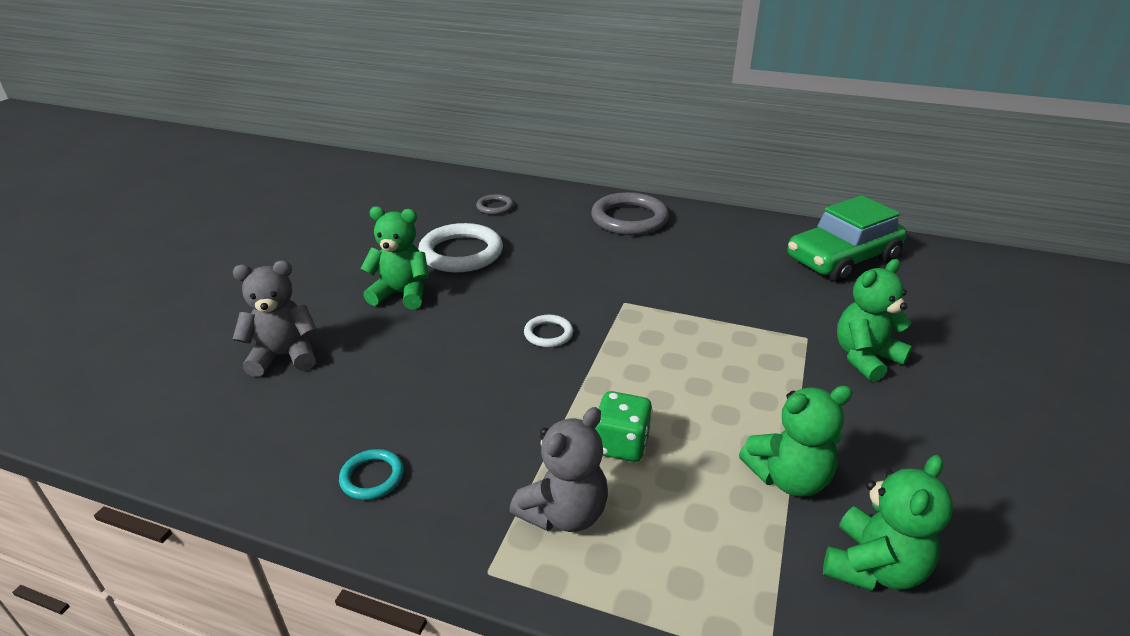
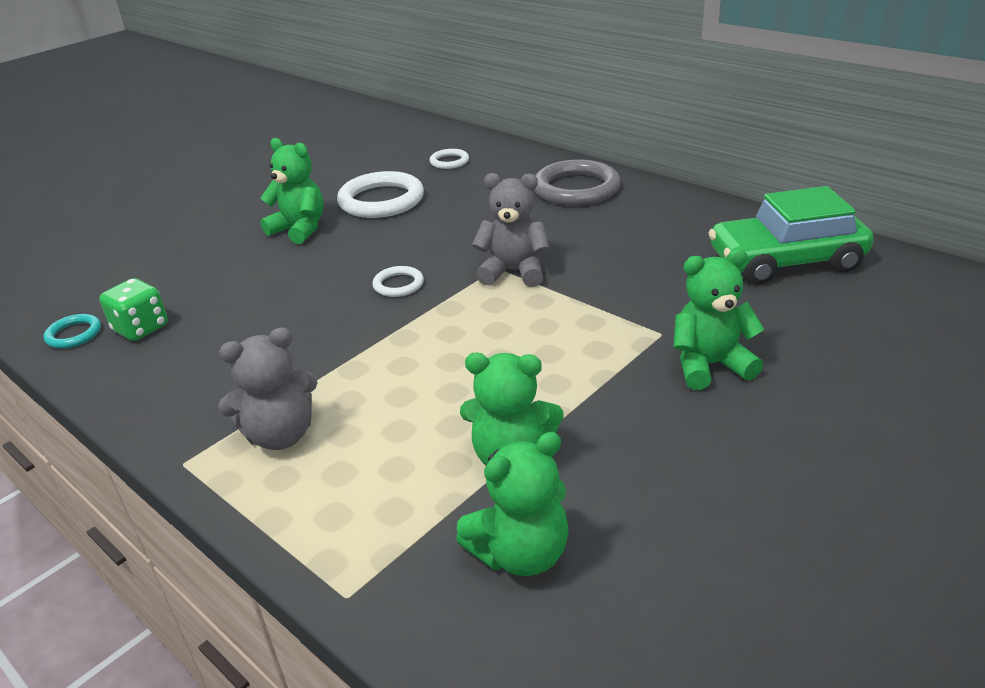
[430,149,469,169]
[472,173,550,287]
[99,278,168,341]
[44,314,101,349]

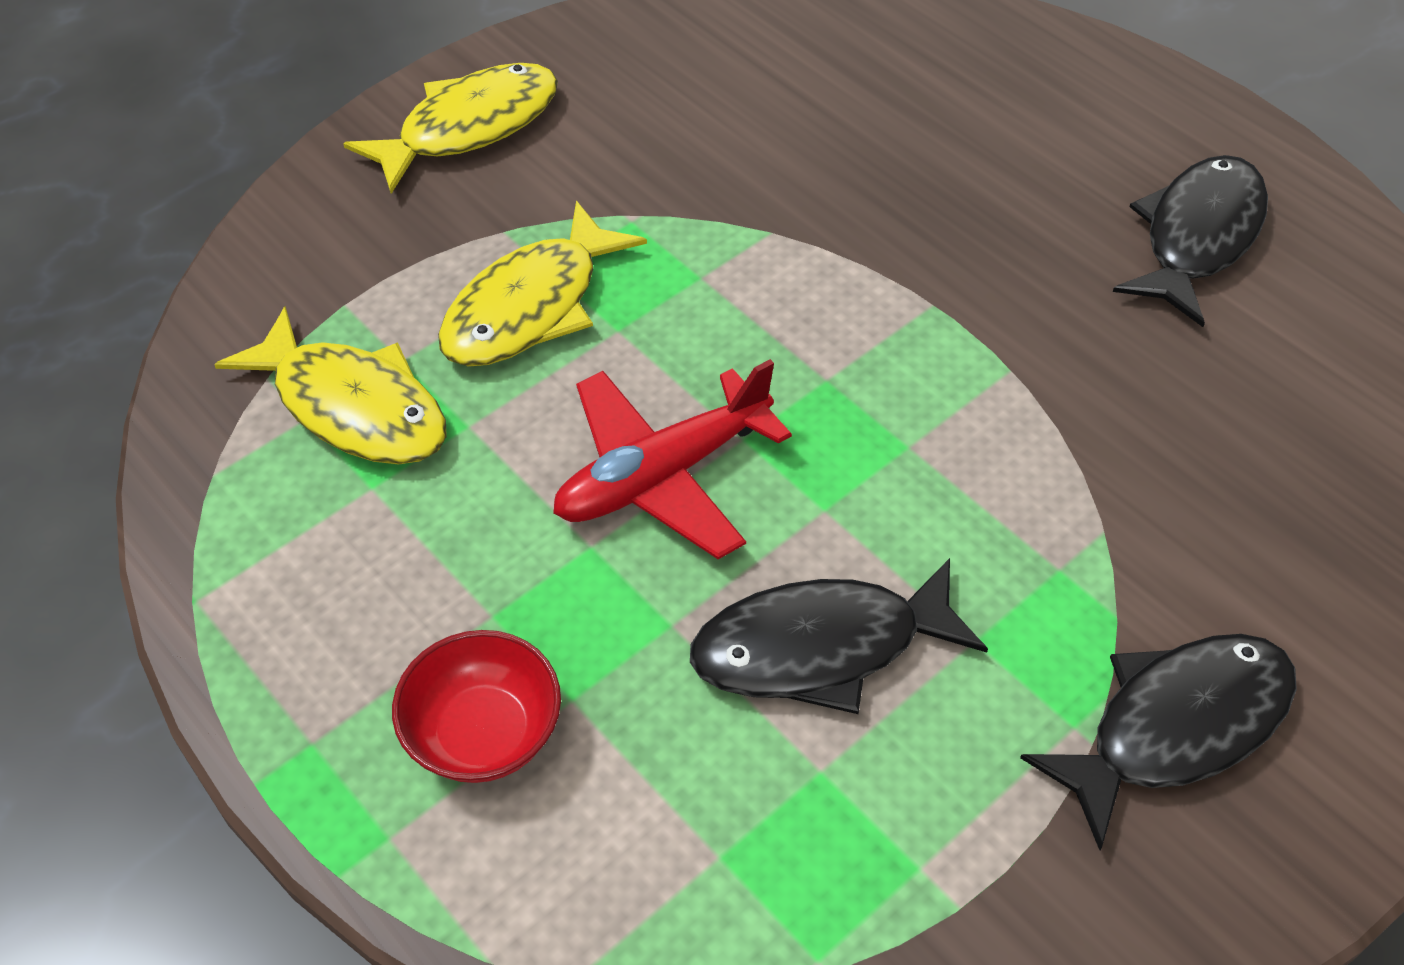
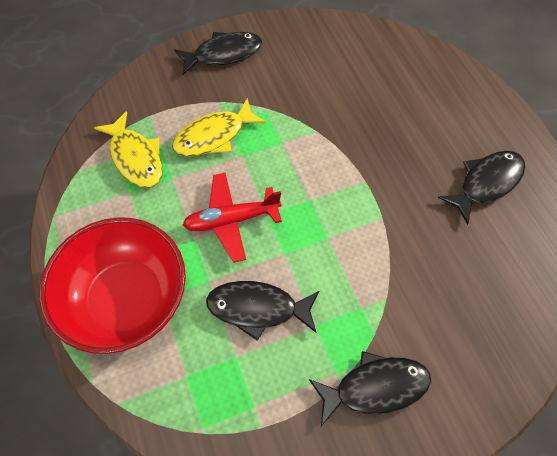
[174,32,263,75]
[39,217,186,354]

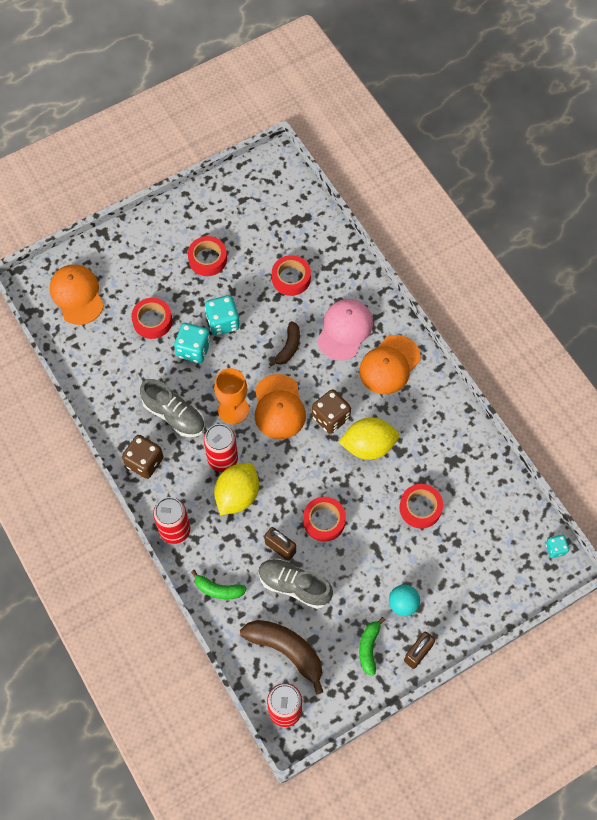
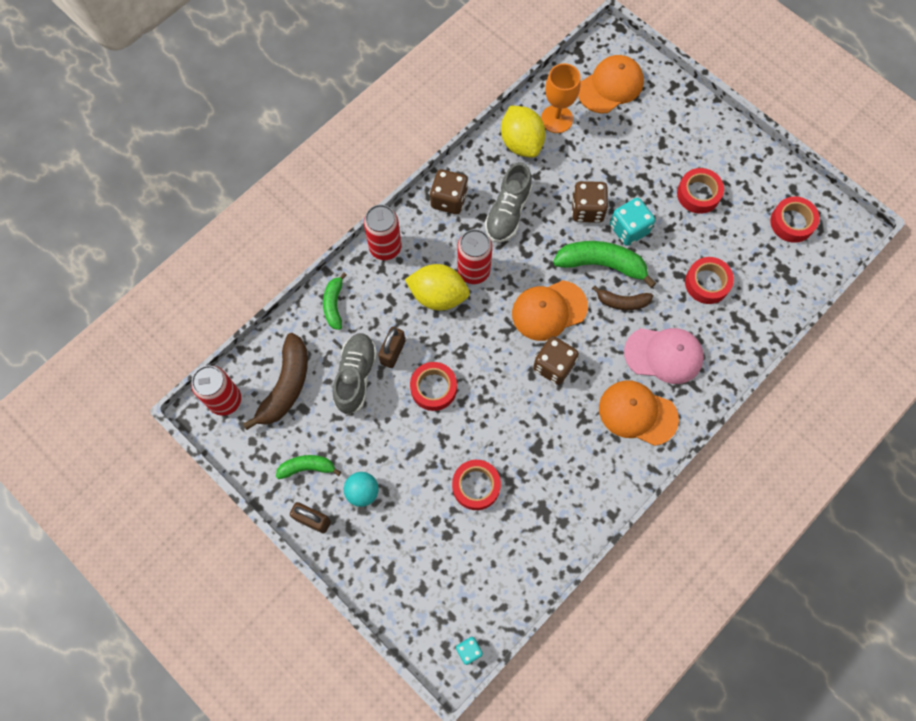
[770,196,820,243]
[572,181,608,223]
[541,63,581,133]
[501,106,546,158]
[553,241,656,288]

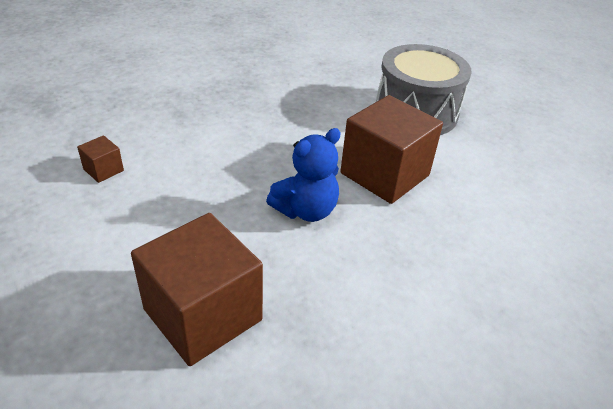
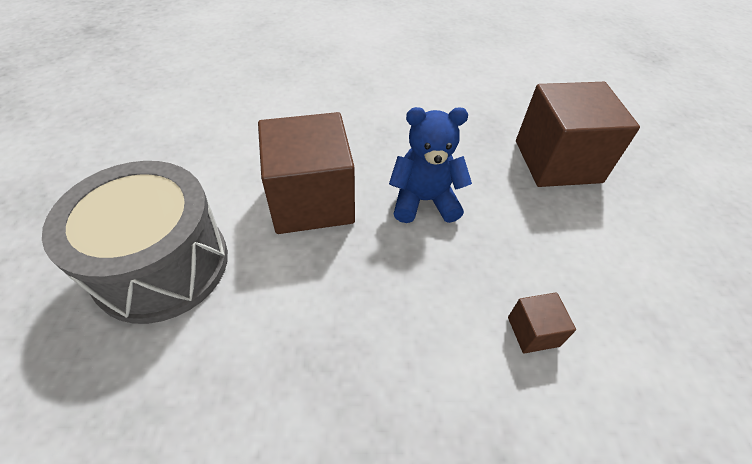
[508,292,576,353]

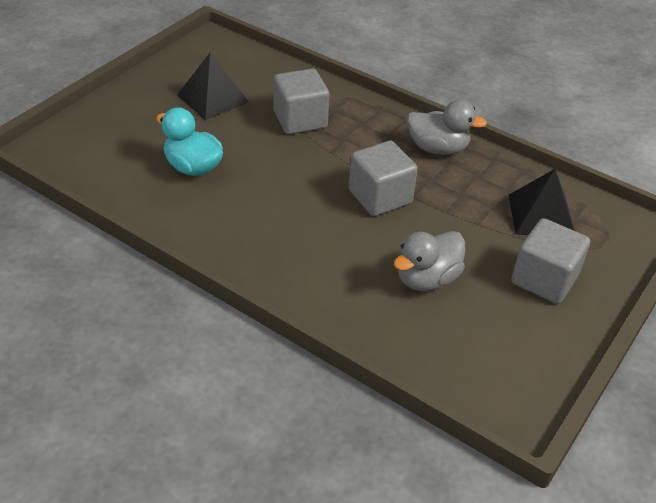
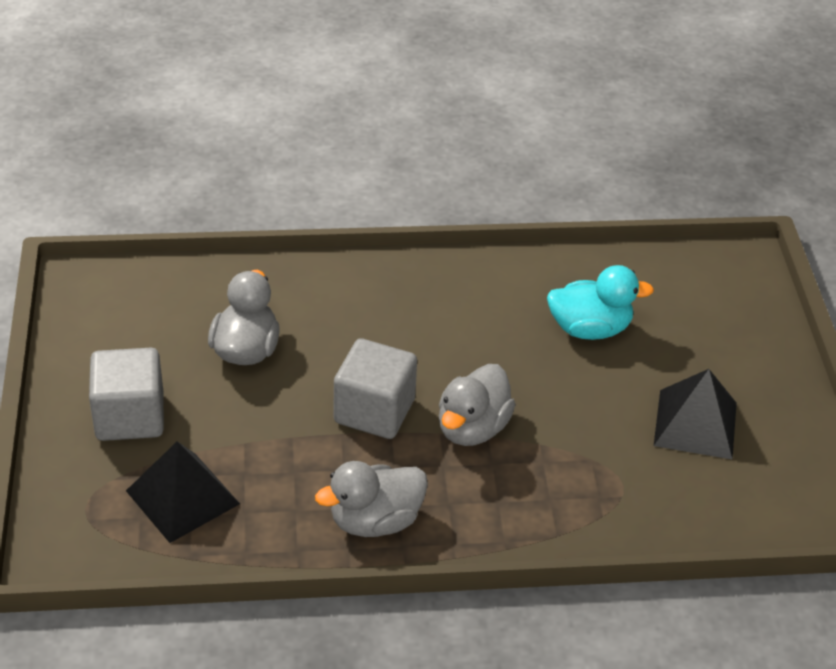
[273,69,329,135] (first image)
[439,364,516,446]

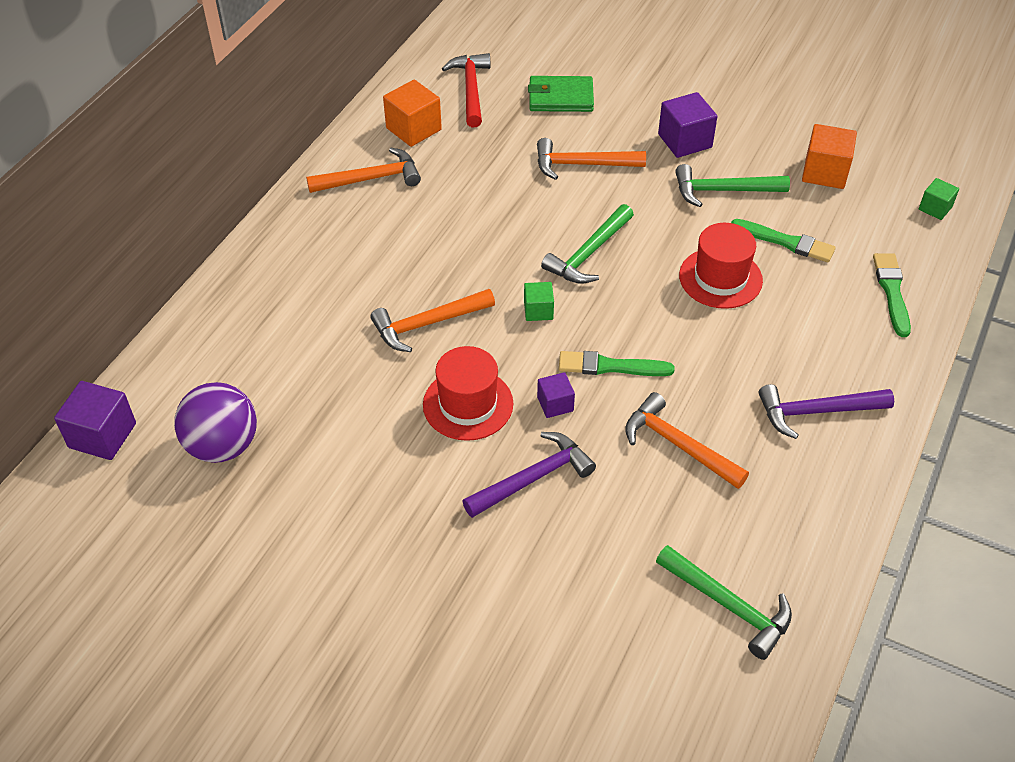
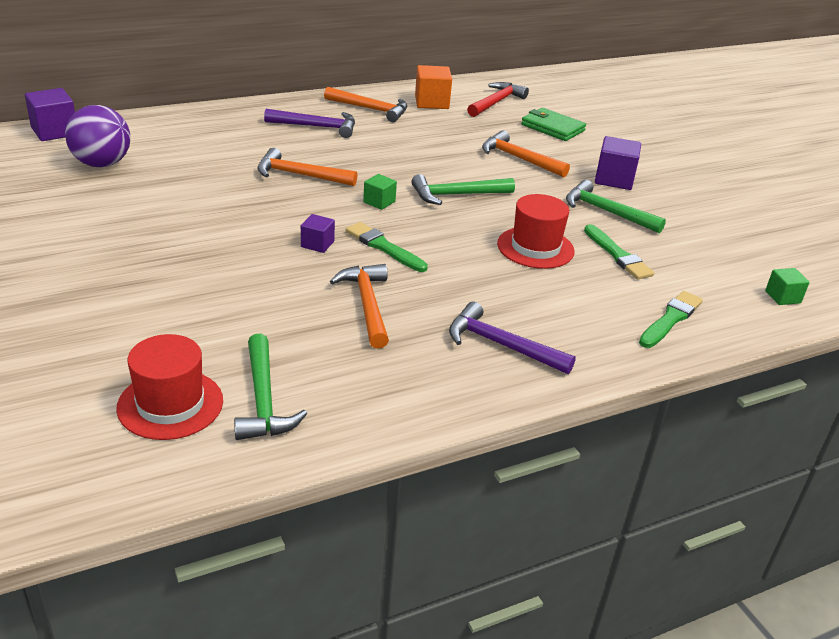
[802,124,857,189] (first image)
[116,334,223,440]
[264,109,355,138]

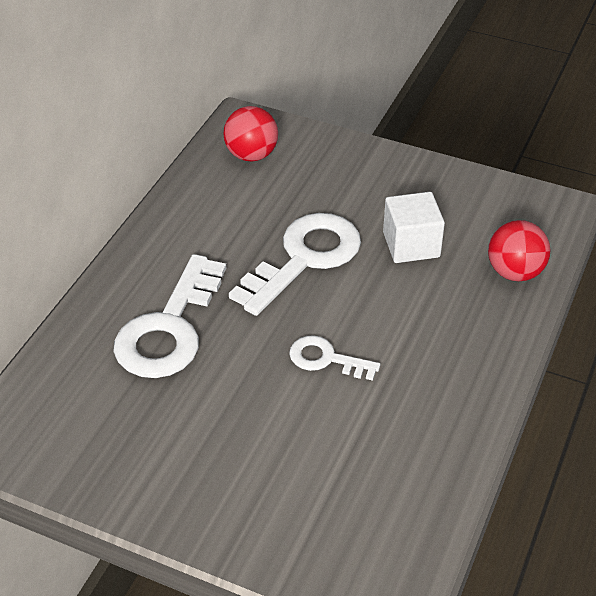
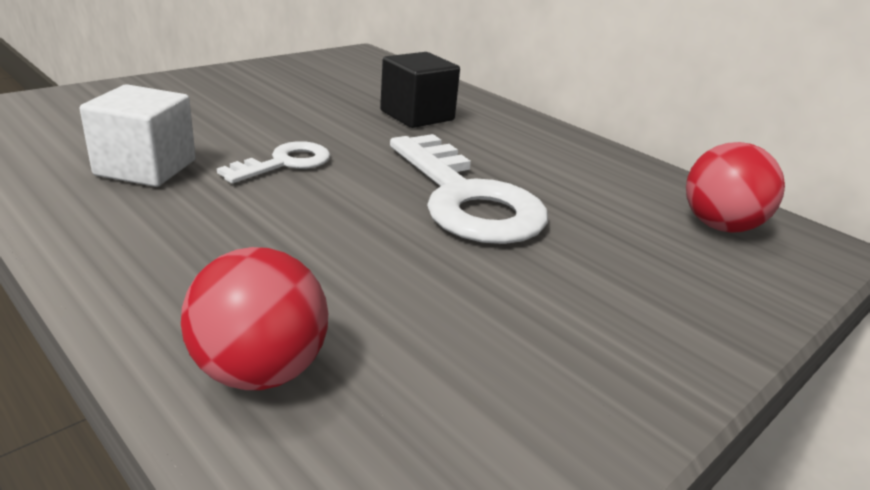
[80,84,196,187]
[380,52,460,128]

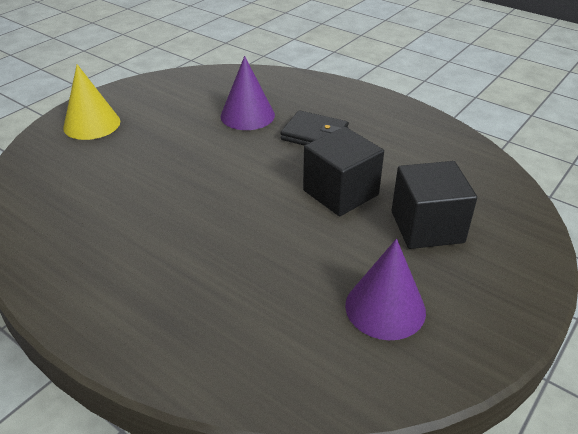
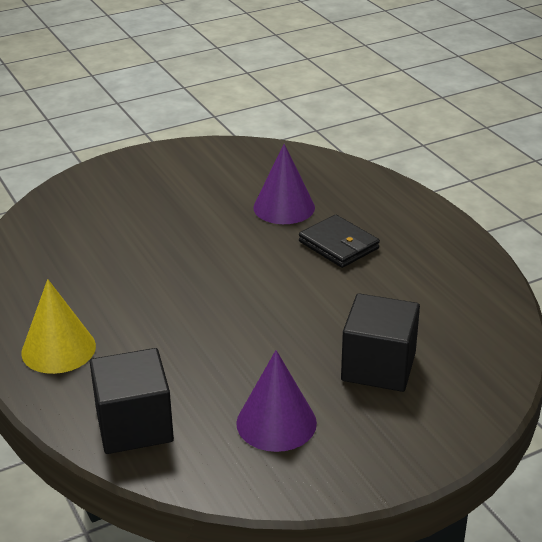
[21,279,96,374]
[90,348,174,454]

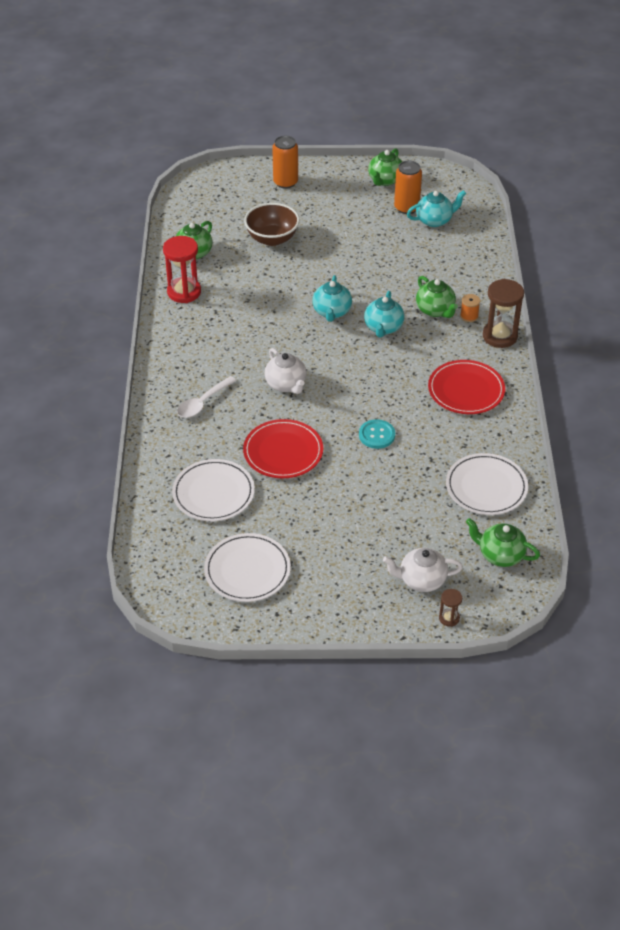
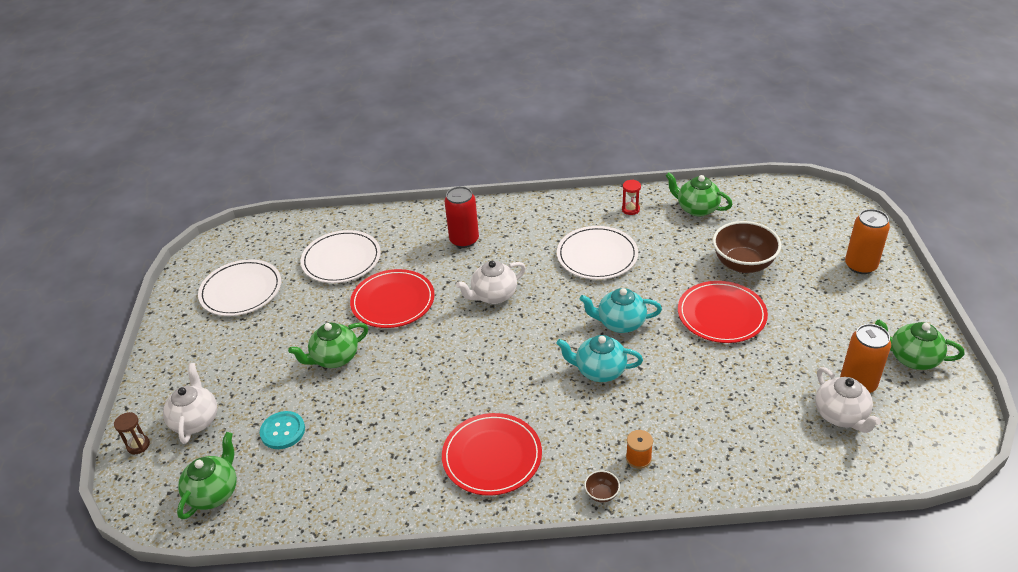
[815,367,881,433]
[622,180,641,215]
[288,322,368,368]
[584,471,620,503]
[444,186,479,248]
[260,411,305,449]
[557,226,638,280]
[678,281,768,343]

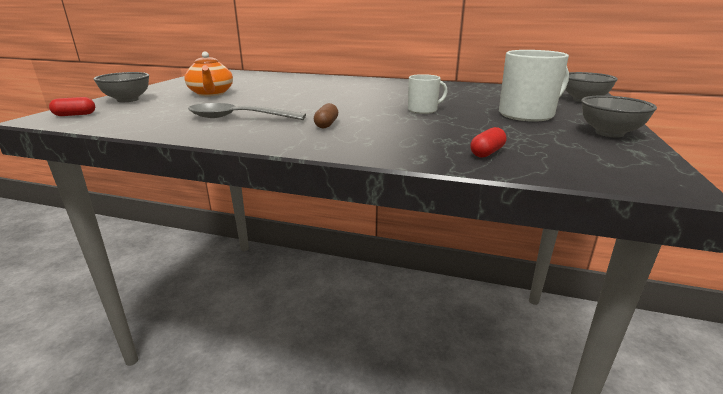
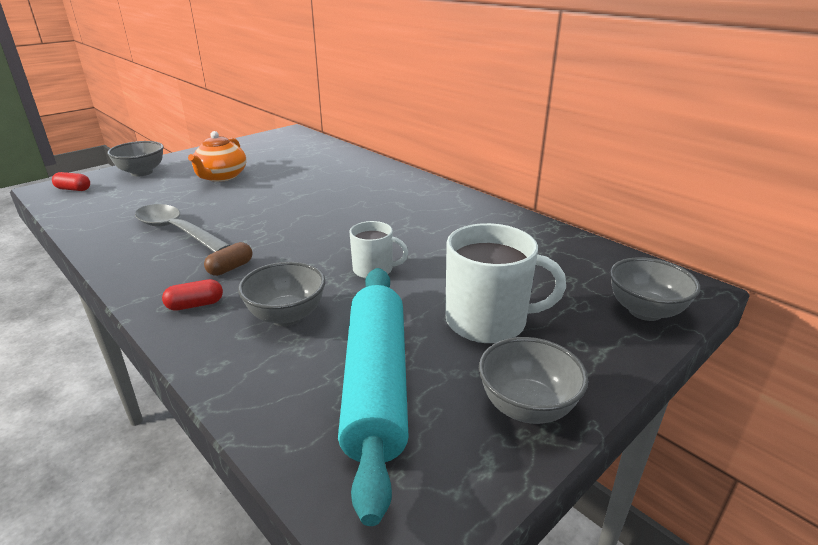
[162,279,223,311]
[238,262,326,326]
[338,268,409,526]

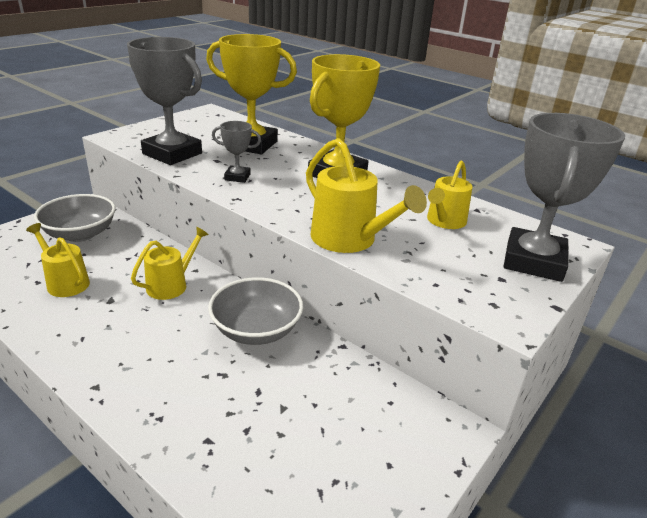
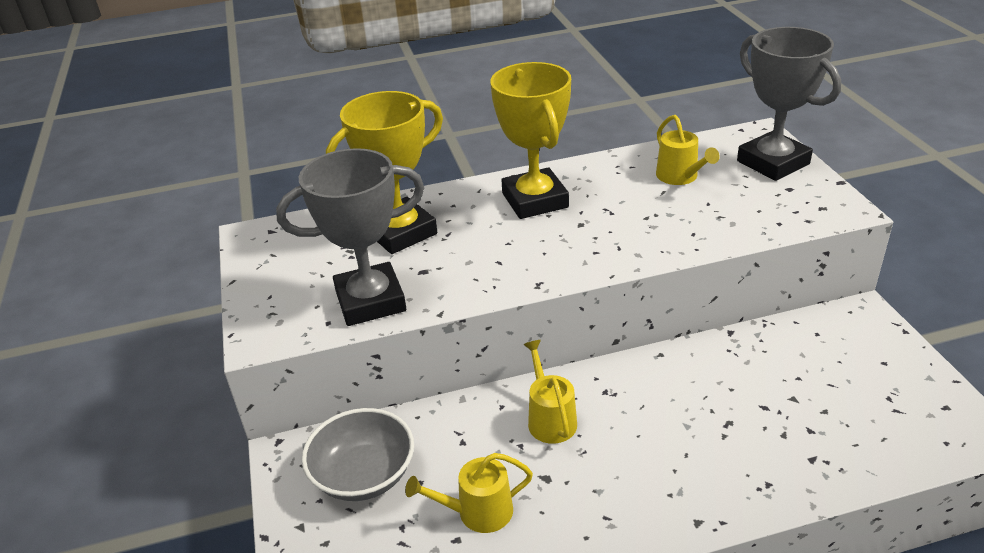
[212,121,261,183] (first image)
[306,138,427,253] (first image)
[208,277,303,345] (first image)

